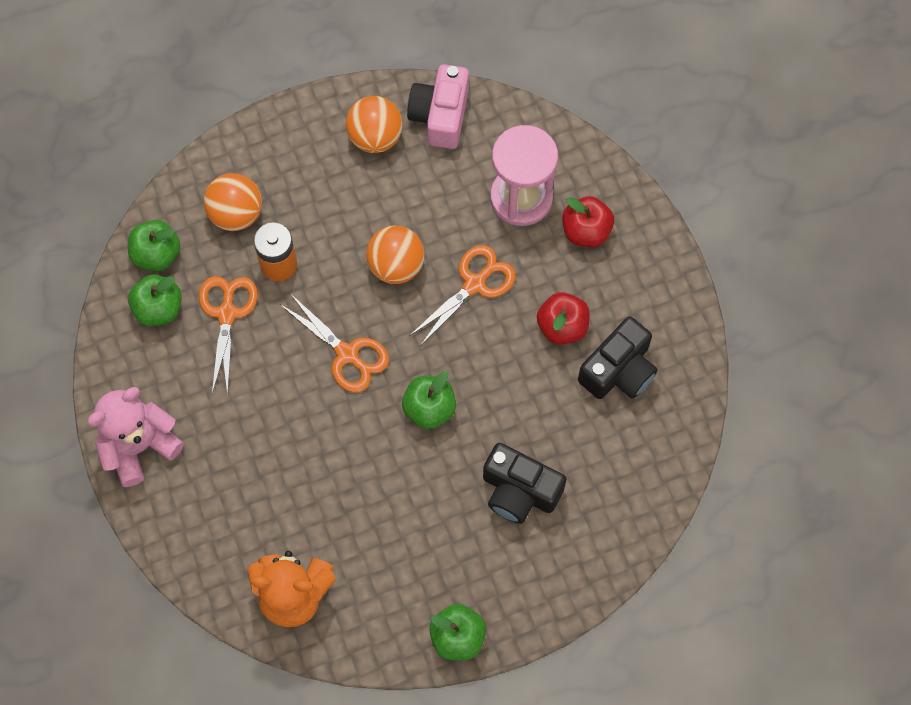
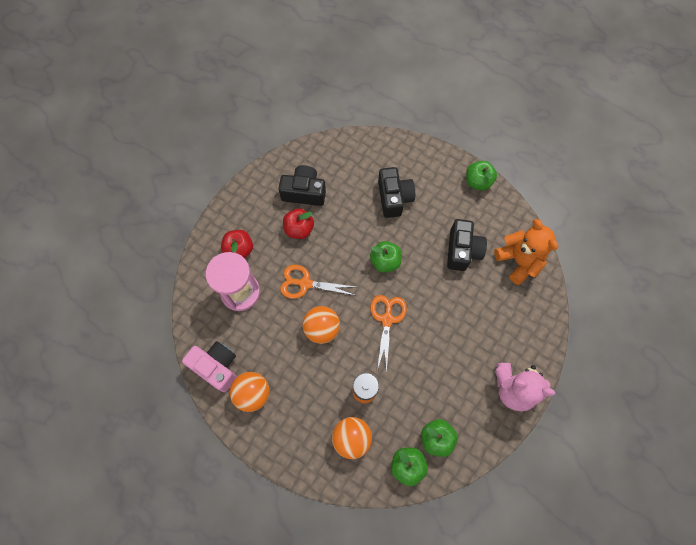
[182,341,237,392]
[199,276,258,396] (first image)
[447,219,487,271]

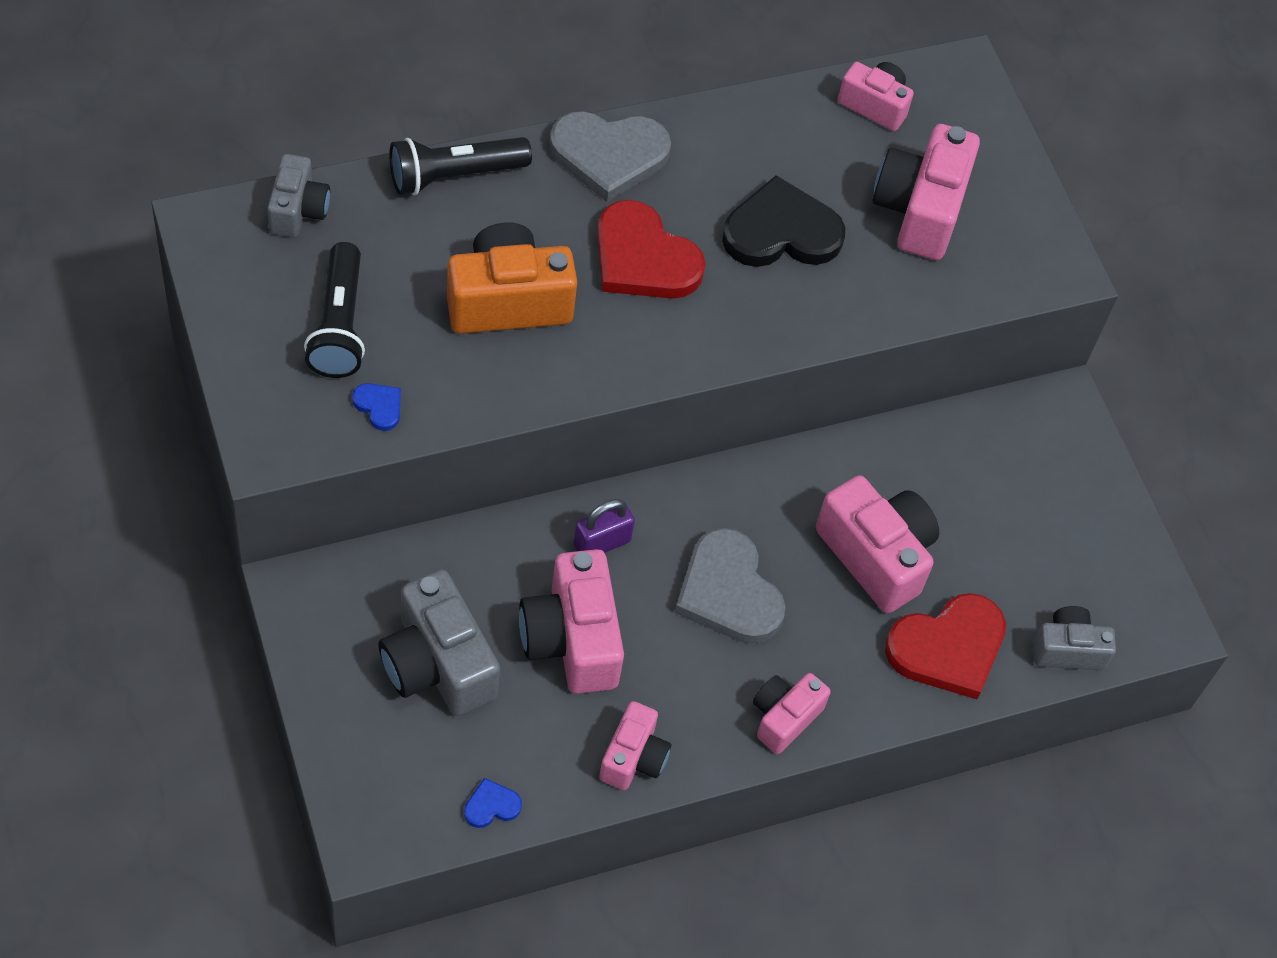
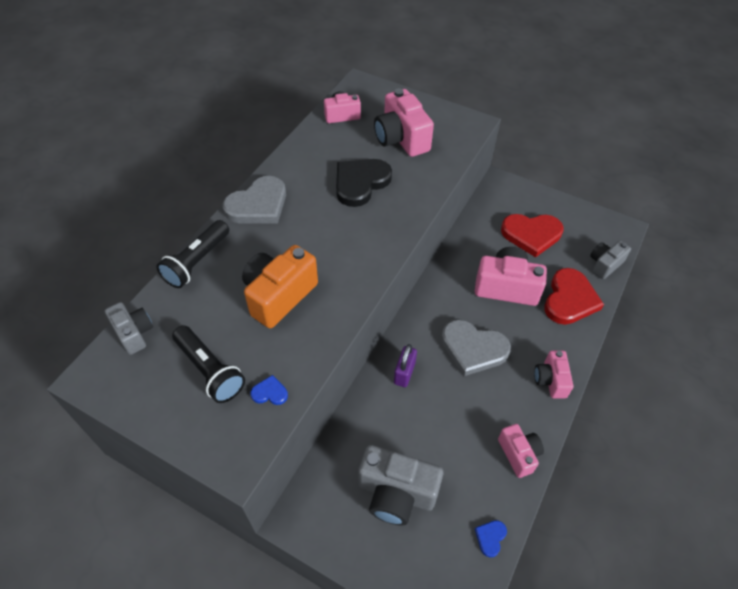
[501,214,564,258]
[519,549,624,694] (first image)

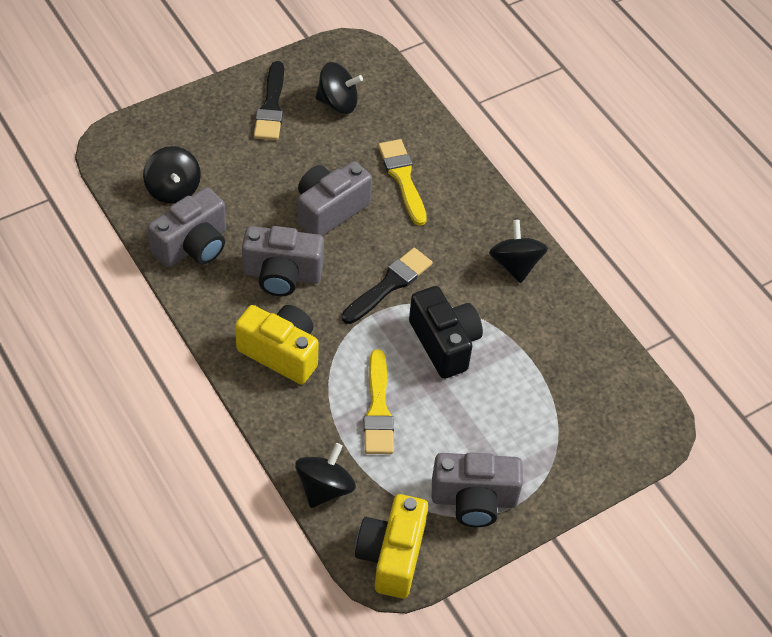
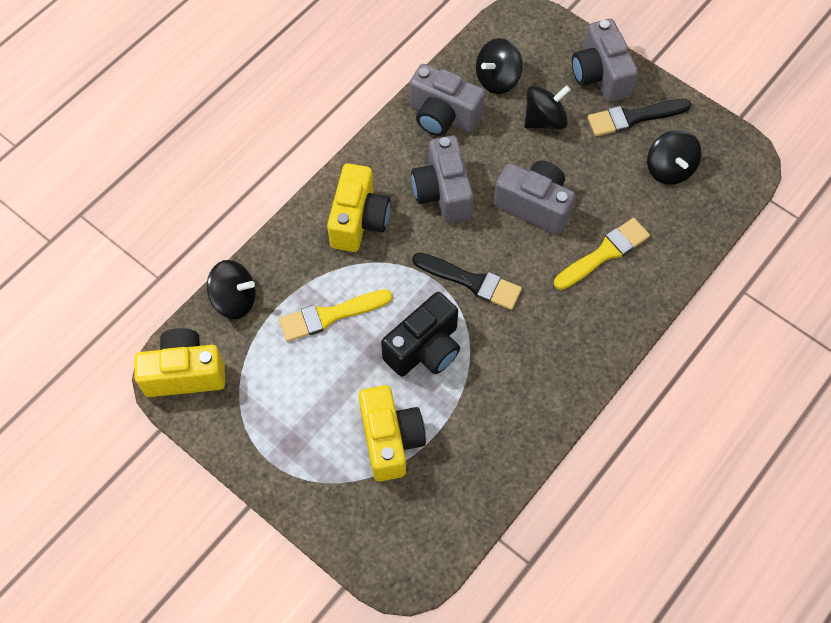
[525,85,571,129]
[572,19,638,102]
[359,385,426,481]

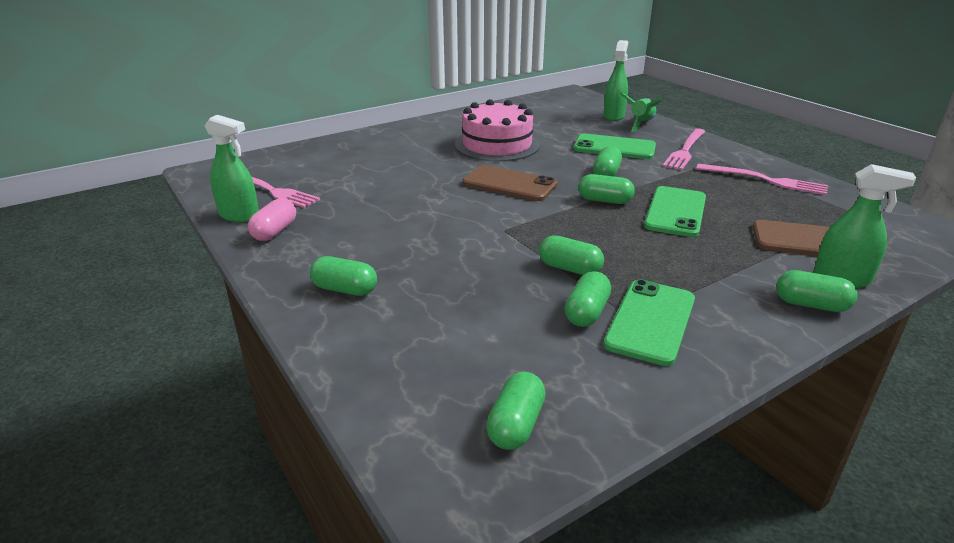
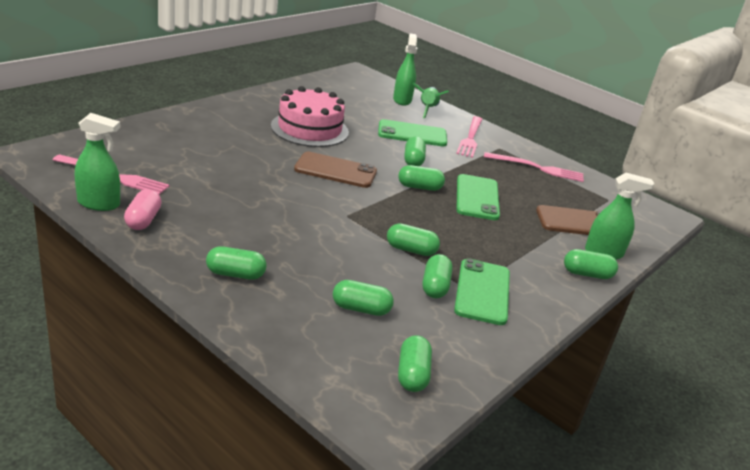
[333,280,394,316]

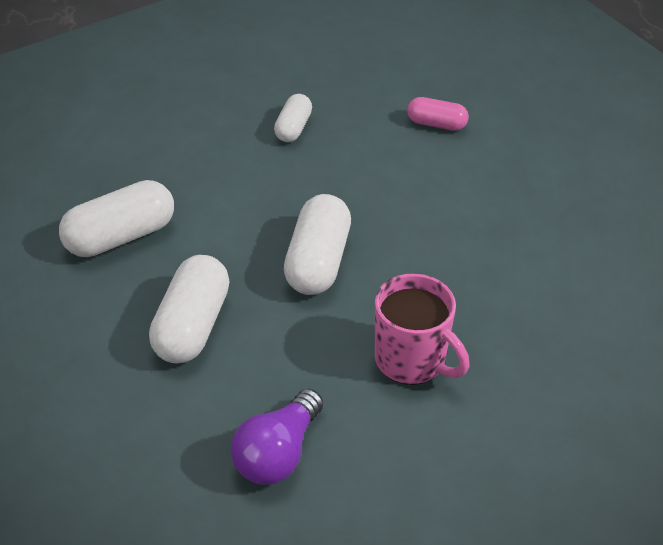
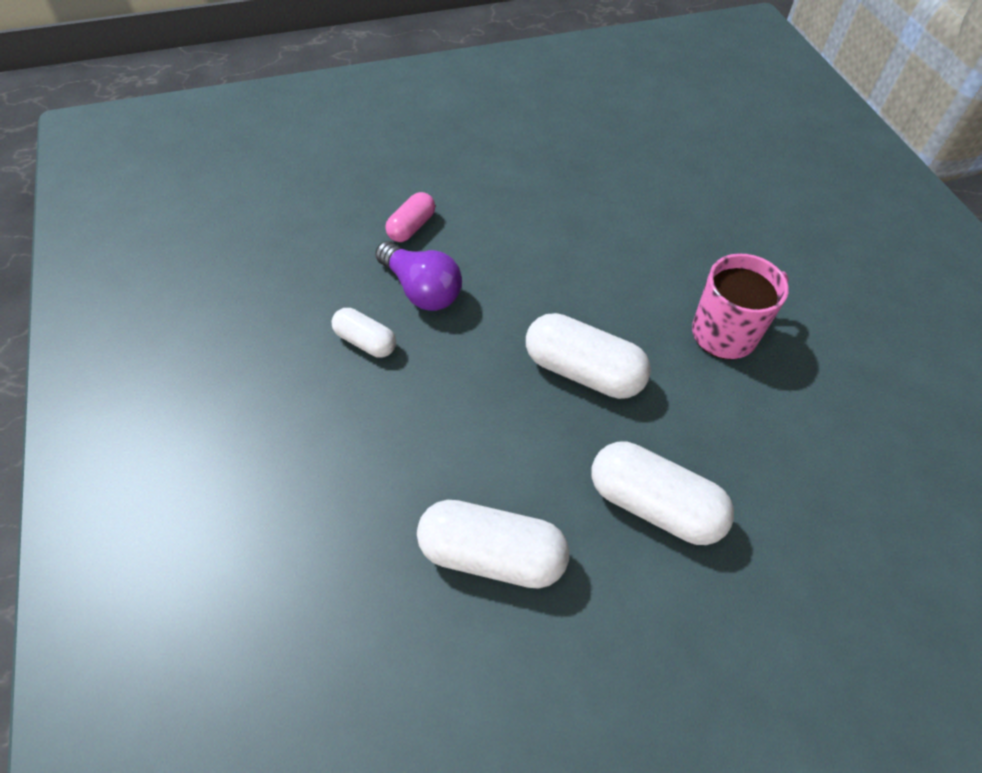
[417,500,569,589]
[375,241,462,311]

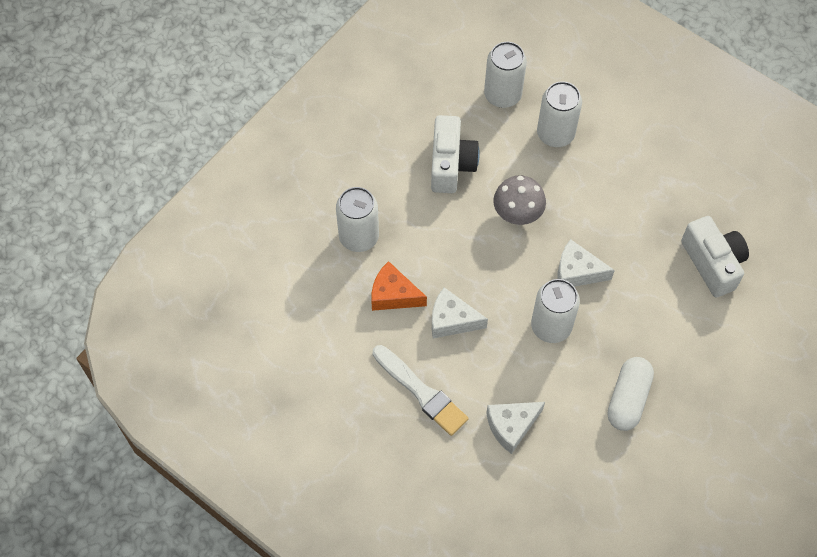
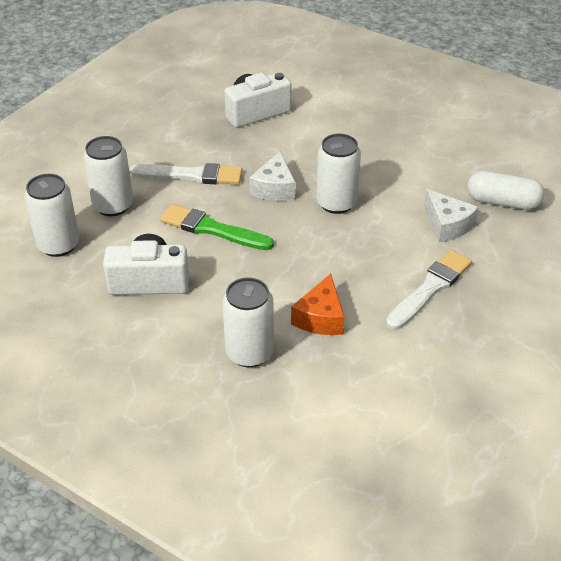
[160,204,274,250]
[432,287,488,338] (first image)
[467,171,544,210]
[130,163,242,185]

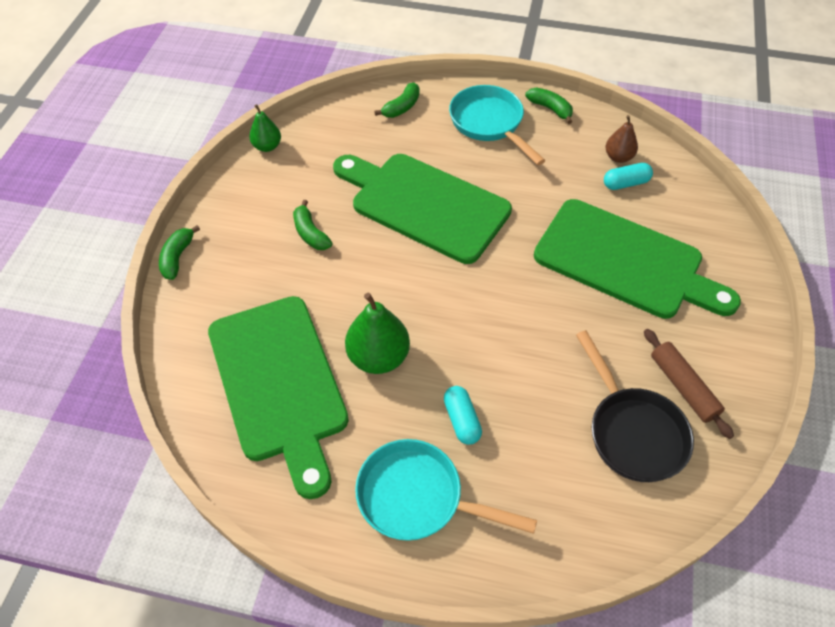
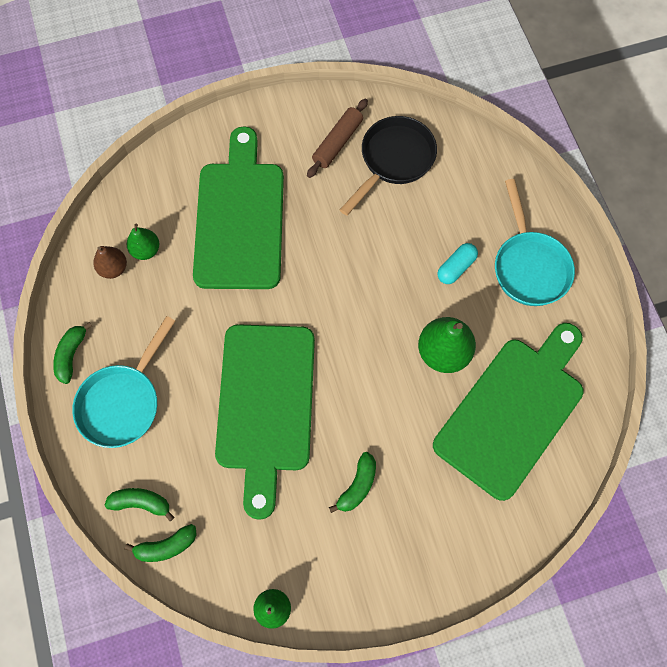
[127,224,159,260]
[125,524,197,562]

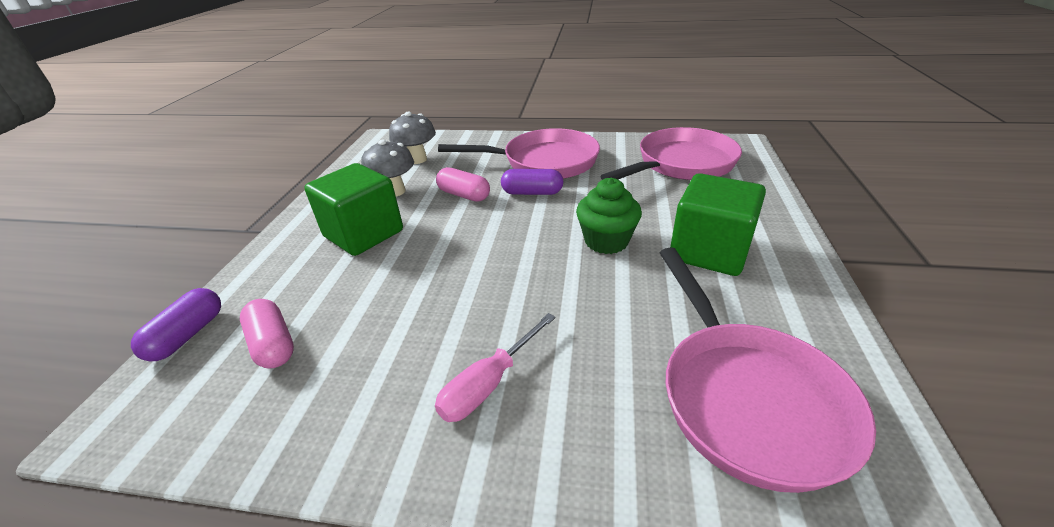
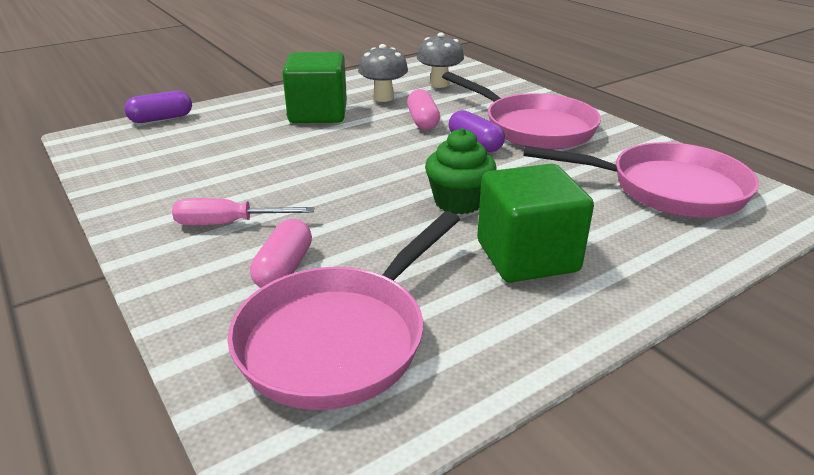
[250,219,312,288]

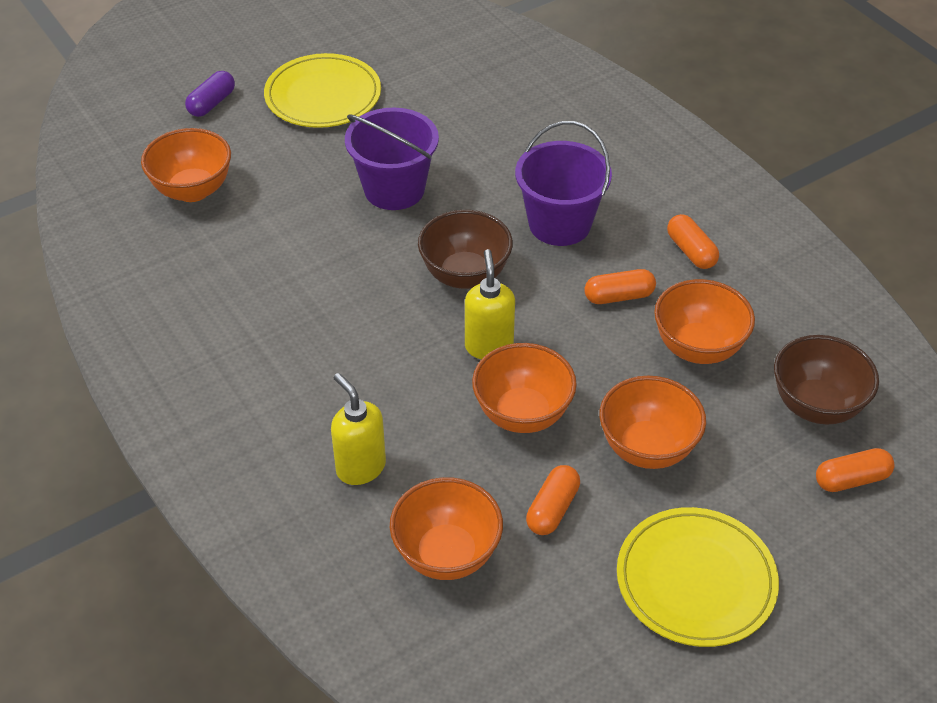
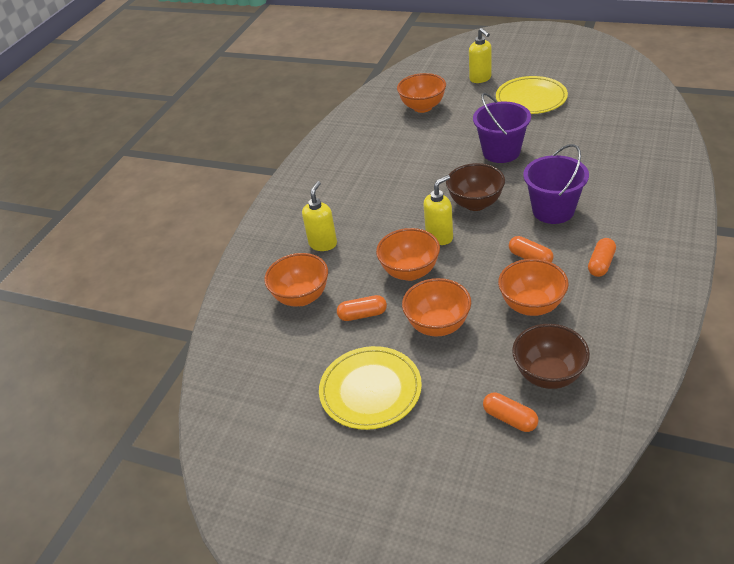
[469,28,492,83]

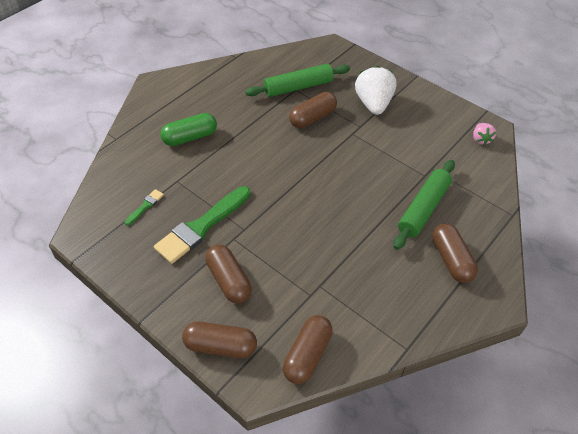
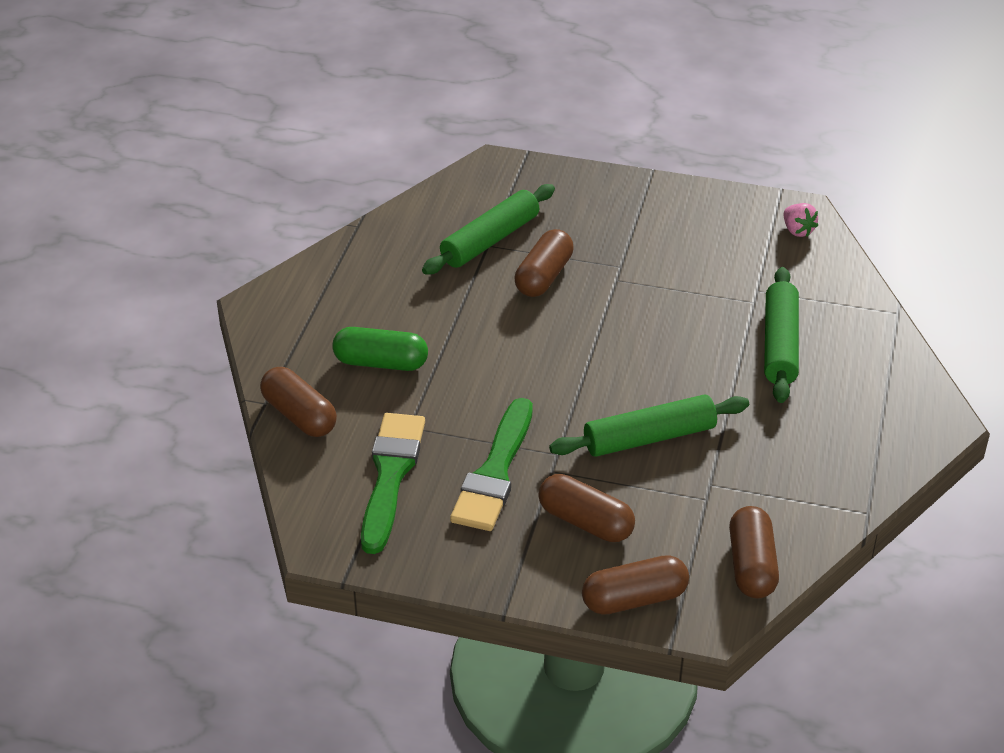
[355,66,397,115] (first image)
[332,327,428,371]
[361,413,425,554]
[260,367,337,437]
[549,394,749,457]

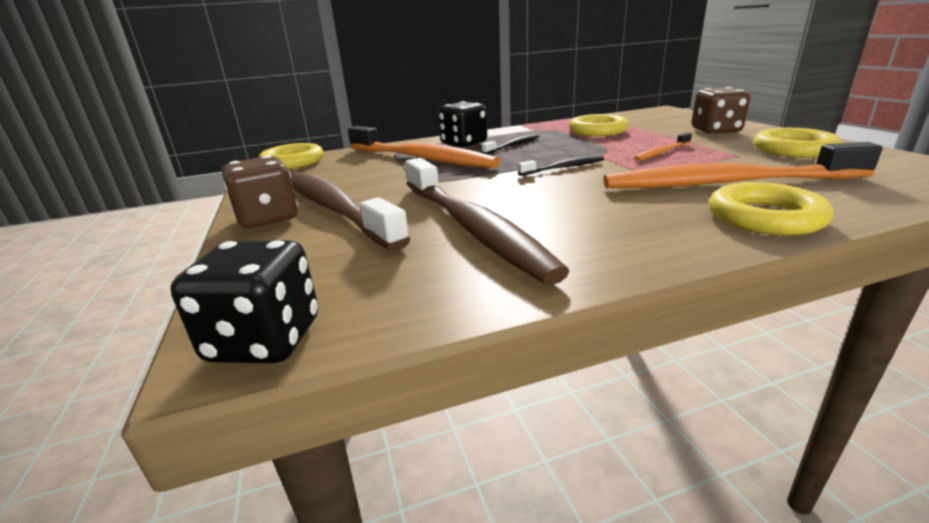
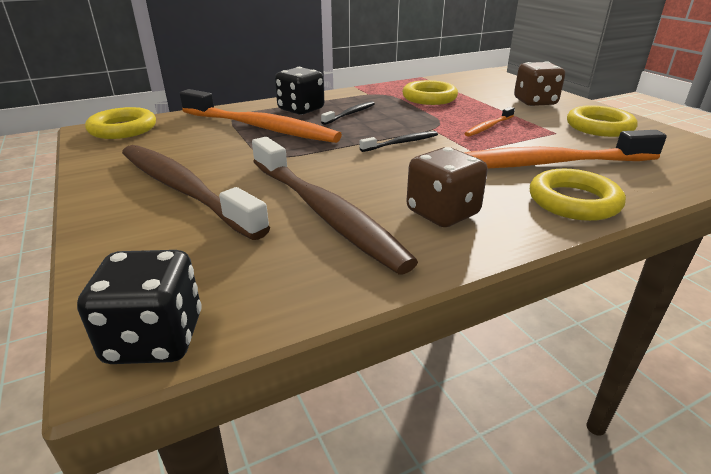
[406,147,488,227]

